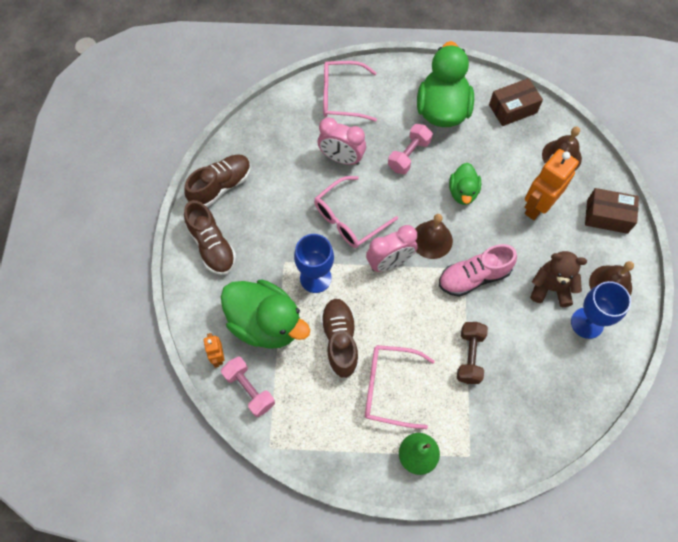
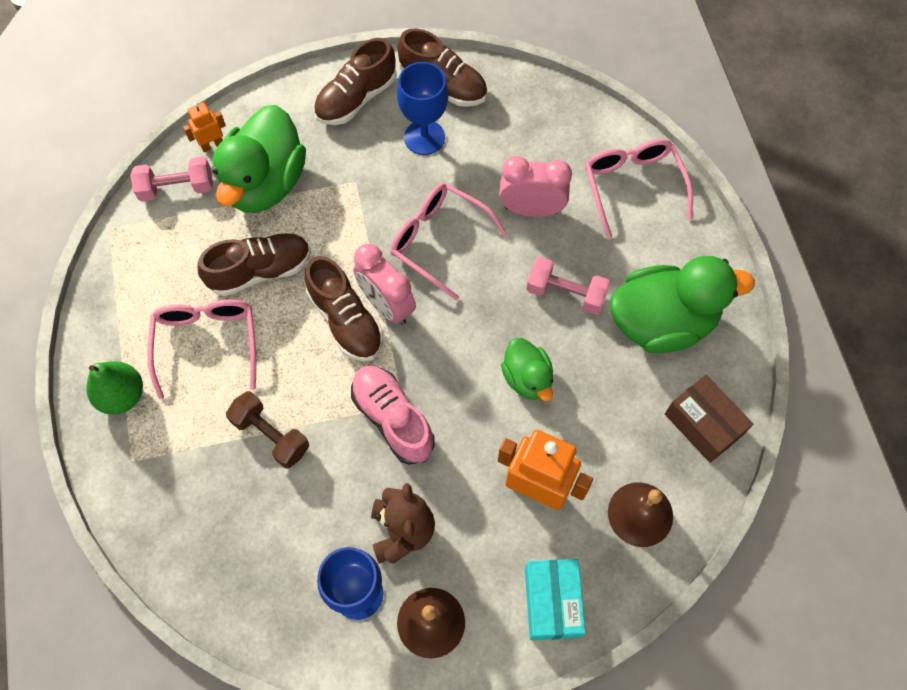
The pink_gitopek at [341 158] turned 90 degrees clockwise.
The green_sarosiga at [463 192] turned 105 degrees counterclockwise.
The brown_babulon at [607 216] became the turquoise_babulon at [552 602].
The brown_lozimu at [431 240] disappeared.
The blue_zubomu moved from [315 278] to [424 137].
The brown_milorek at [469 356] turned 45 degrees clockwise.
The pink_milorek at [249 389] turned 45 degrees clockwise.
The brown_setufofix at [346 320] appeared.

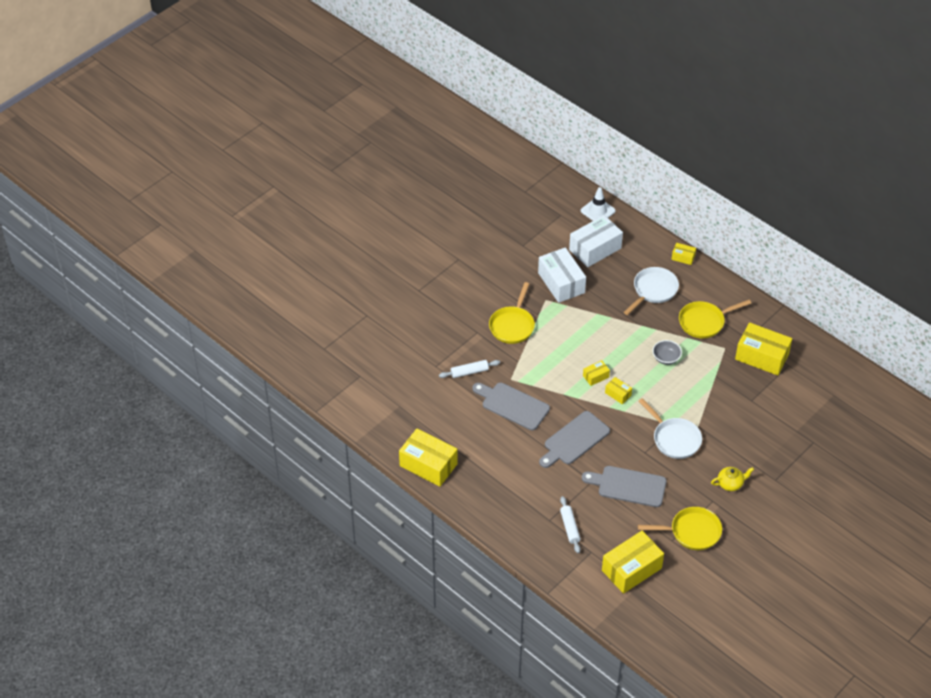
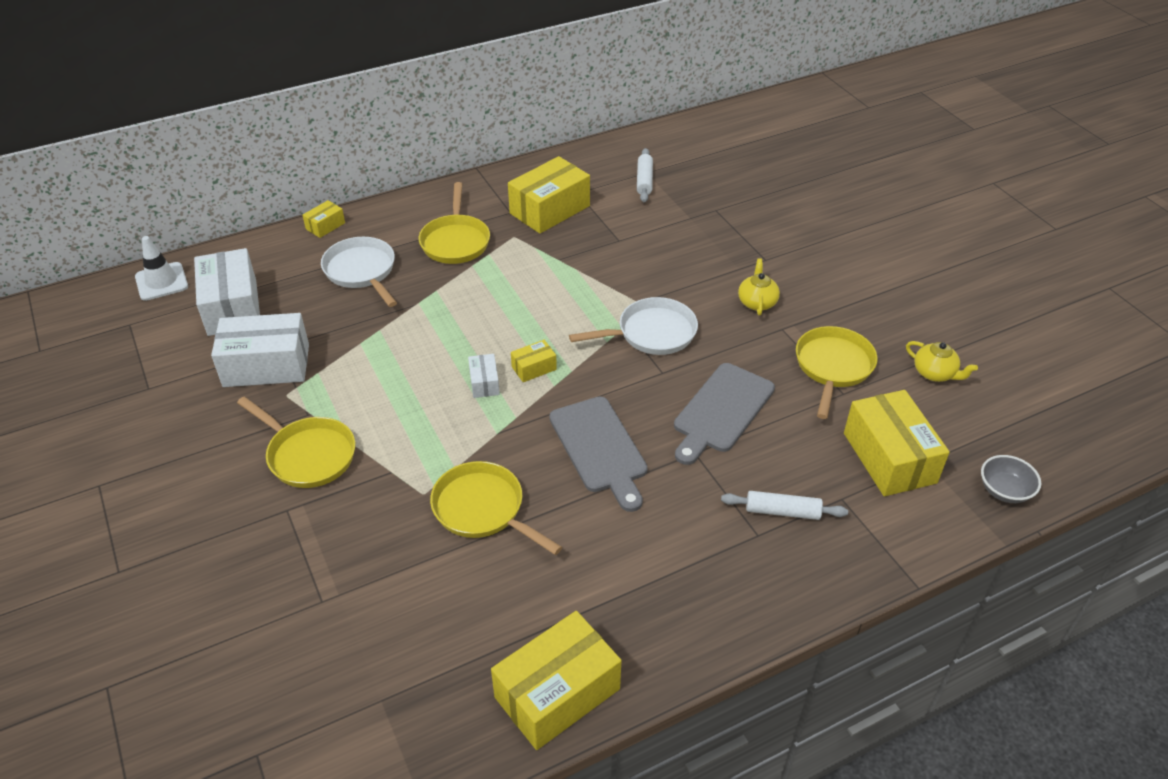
The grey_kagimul moved from [666 358] to [1004 491].
The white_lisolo moved from [469 372] to [644 181].
The yellow_babulon at [596 376] became the white_babulon at [484 383].
The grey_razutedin at [512 405] was replaced by the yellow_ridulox at [483 509].
The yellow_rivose at [935 373] appeared.

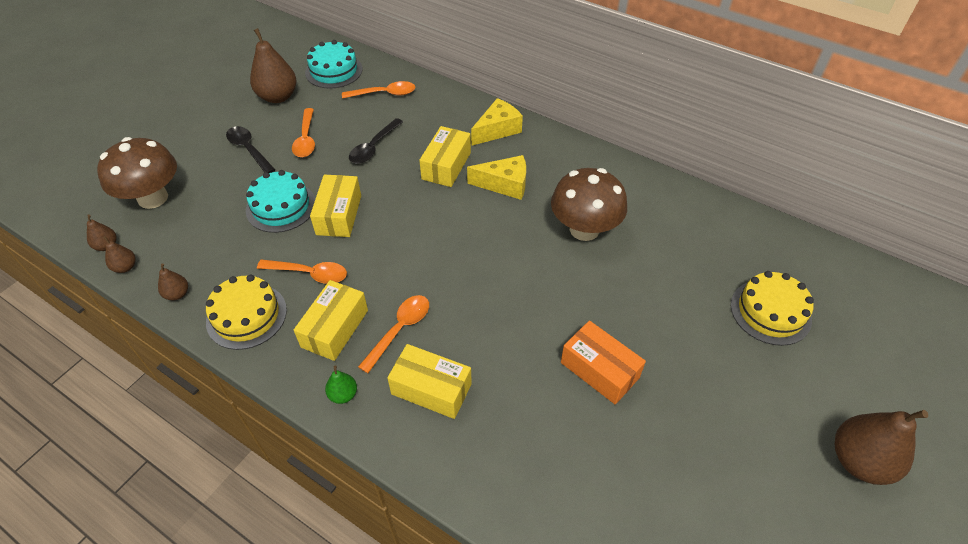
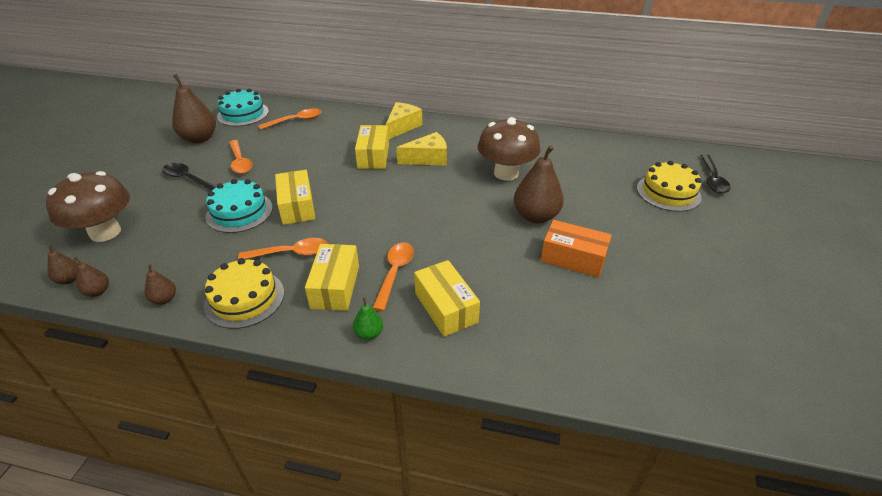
The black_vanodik moved from [373 147] to [713 179].
The yellow_babulon at [431 389] turned 60 degrees clockwise.
The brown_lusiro moved from [859 461] to [535 216].

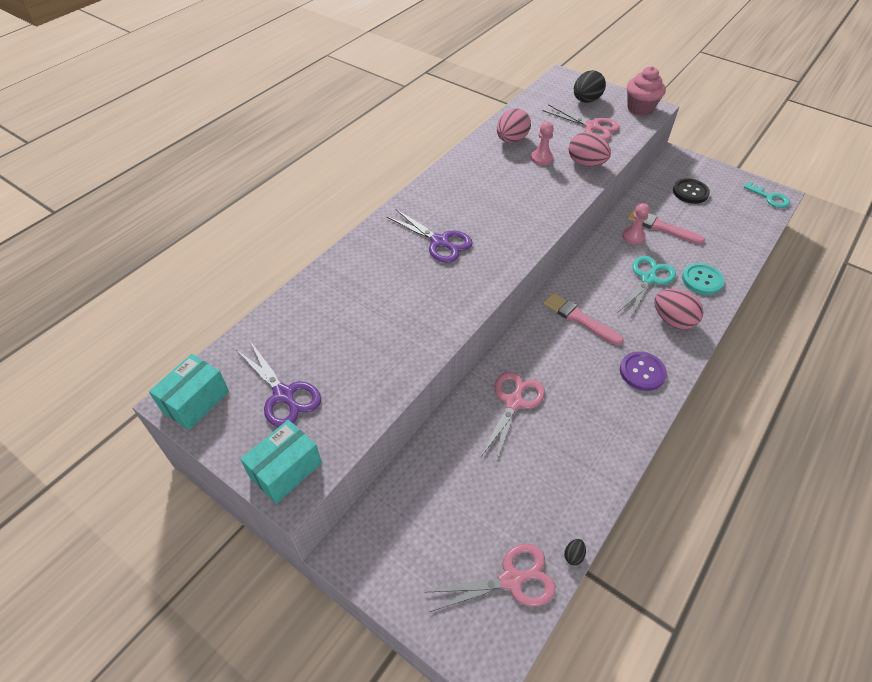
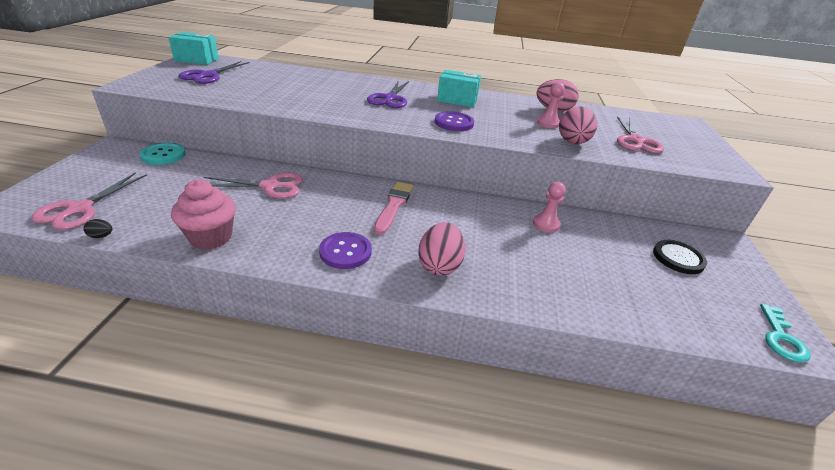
The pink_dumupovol moved from [640 108] to [211 237].
The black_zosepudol at [586 100] disappeared.
The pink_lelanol at [661 227] disappeared.
The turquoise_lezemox at [648 278] disappeared.
The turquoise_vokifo moved from [702 280] to [163 155].
The turquoise_babulon moved from [286 470] to [457 100].
The pink_lezemox at [512 579] turned 60 degrees clockwise.
The purple_vokifo at [454 123] appeared.

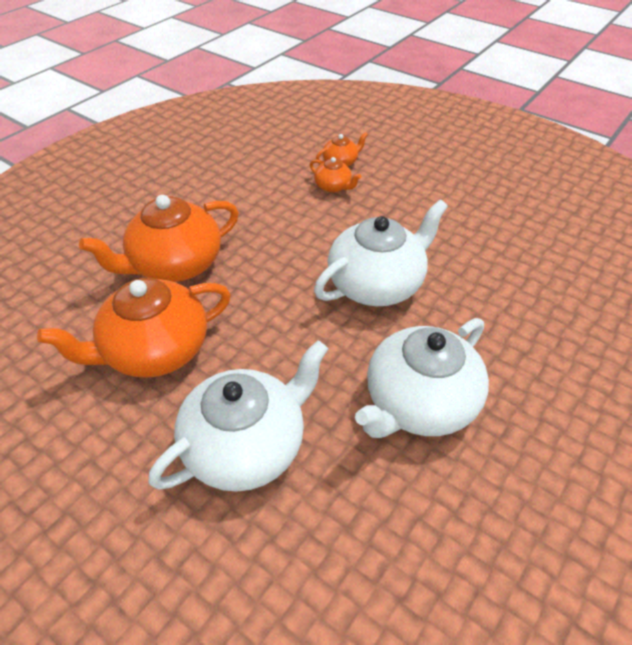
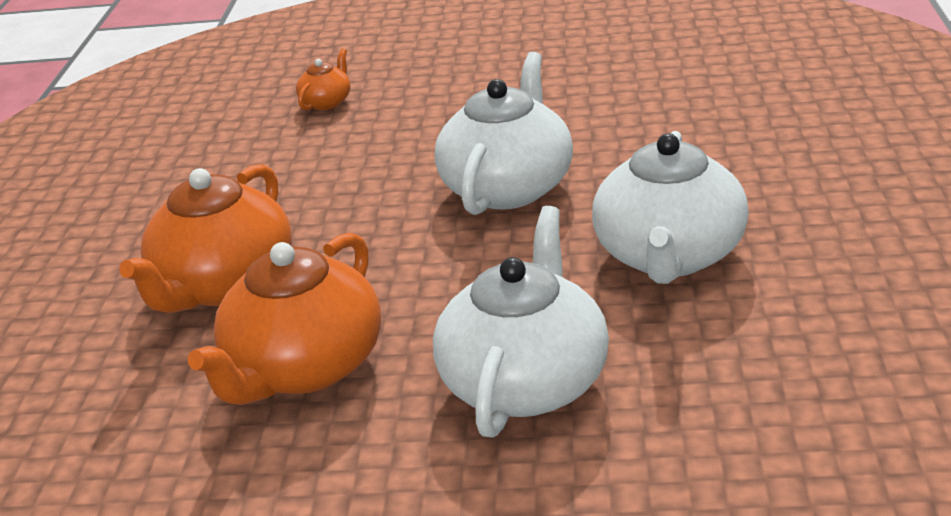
The orange_rivose at [333 187] disappeared.

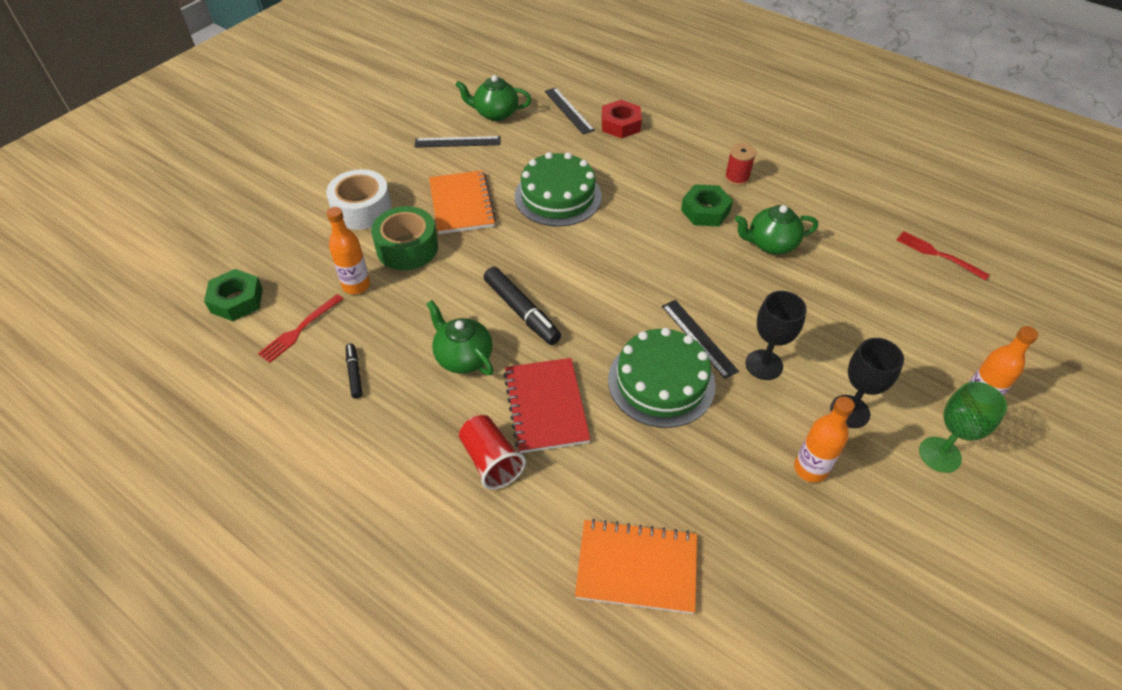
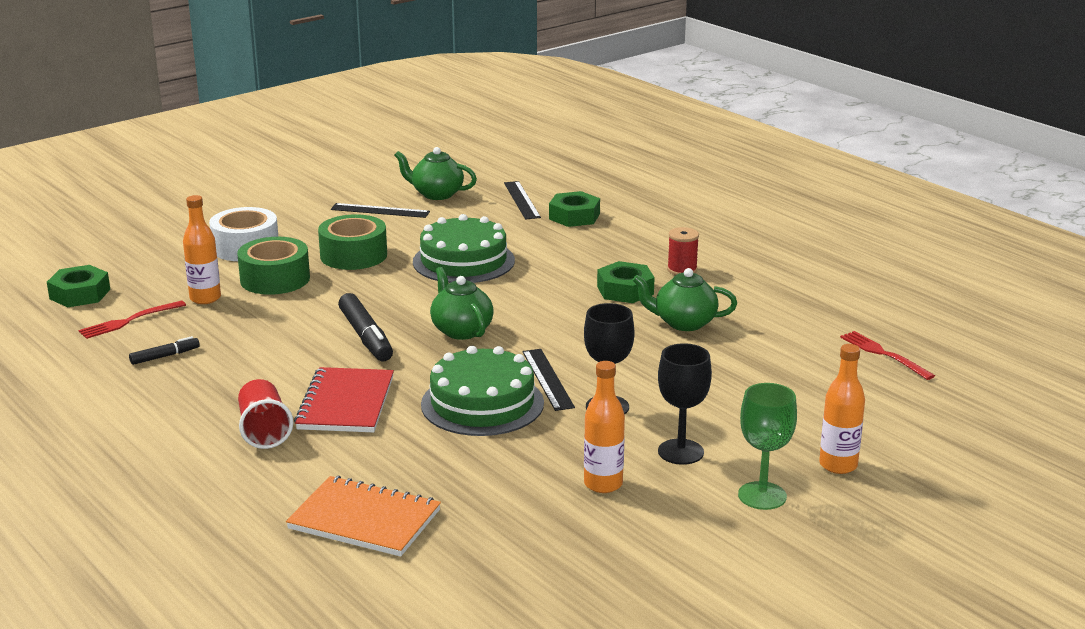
The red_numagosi at [620 124] became the green_numagosi at [574 216].
The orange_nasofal at [461 204] was replaced by the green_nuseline at [353 255].
The green_rivose moved from [463 357] to [461 330].
The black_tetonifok at [354 373] turned 60 degrees clockwise.

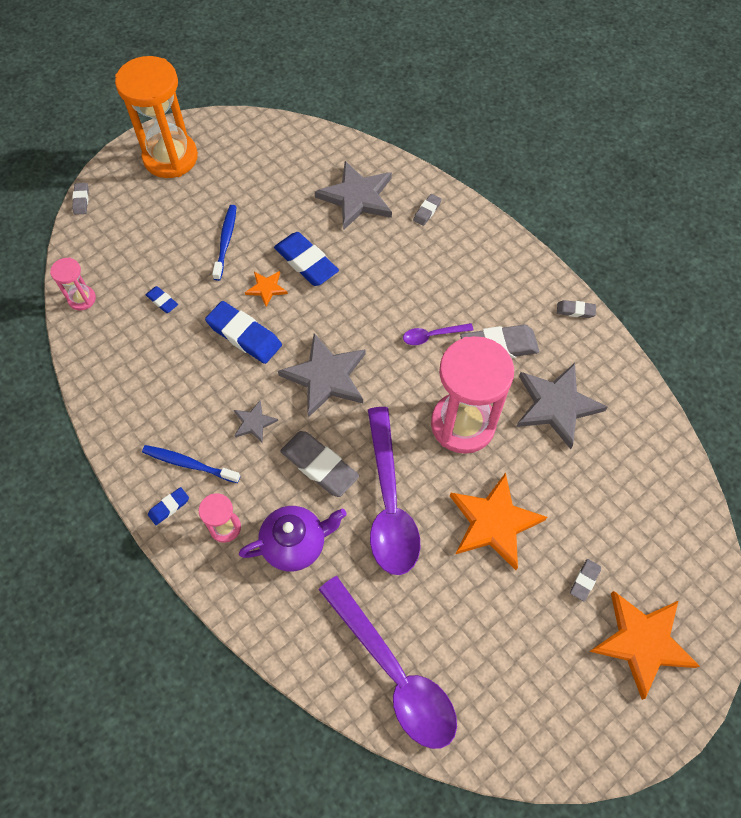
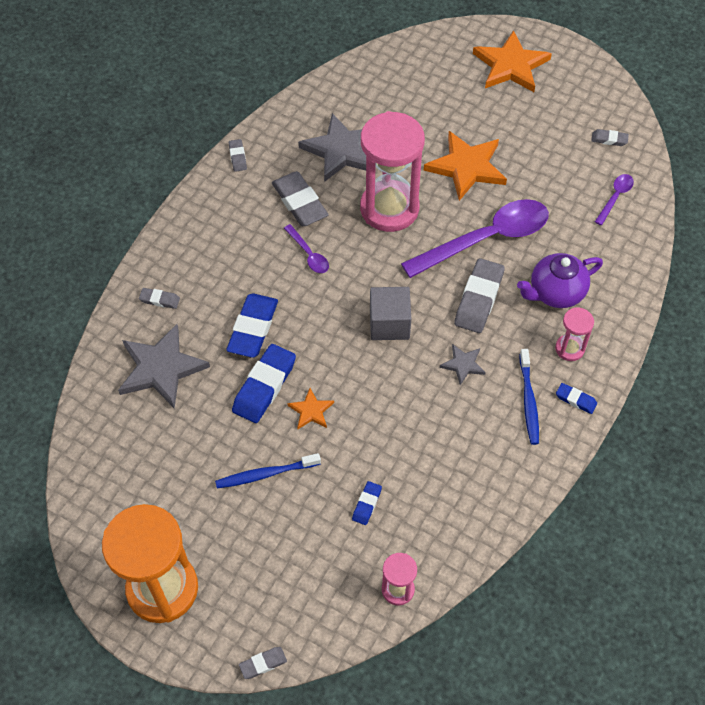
The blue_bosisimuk moved from [244 335] to [253 328].
The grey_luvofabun at [326 377] was replaced by the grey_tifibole at [389 324].
The purple_rivose at [295 544] turned 75 degrees counterclockwise.
The grey_bosisimuk moved from [584 580] to [609 139].
The purple_vanodik at [393 672] changed to 0.44 times the size.

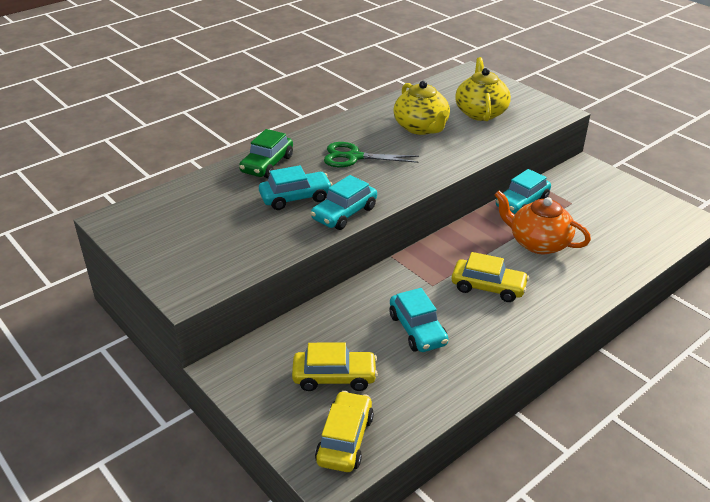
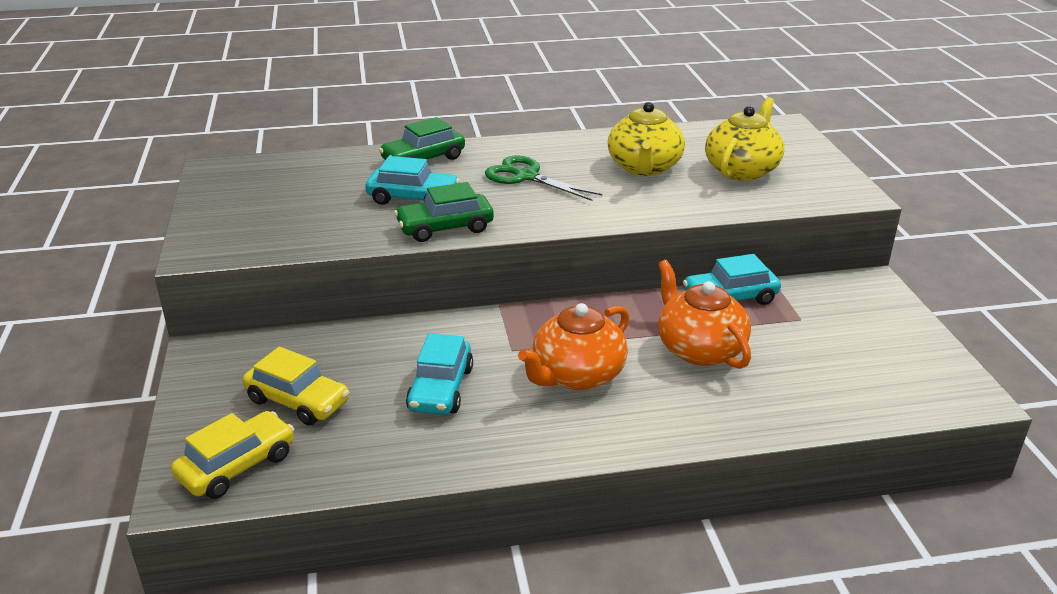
The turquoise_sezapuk at [344 213] became the green_sezapuk at [445 228].
The yellow_sezapuk at [488 287] was replaced by the orange_rivose at [577 375].

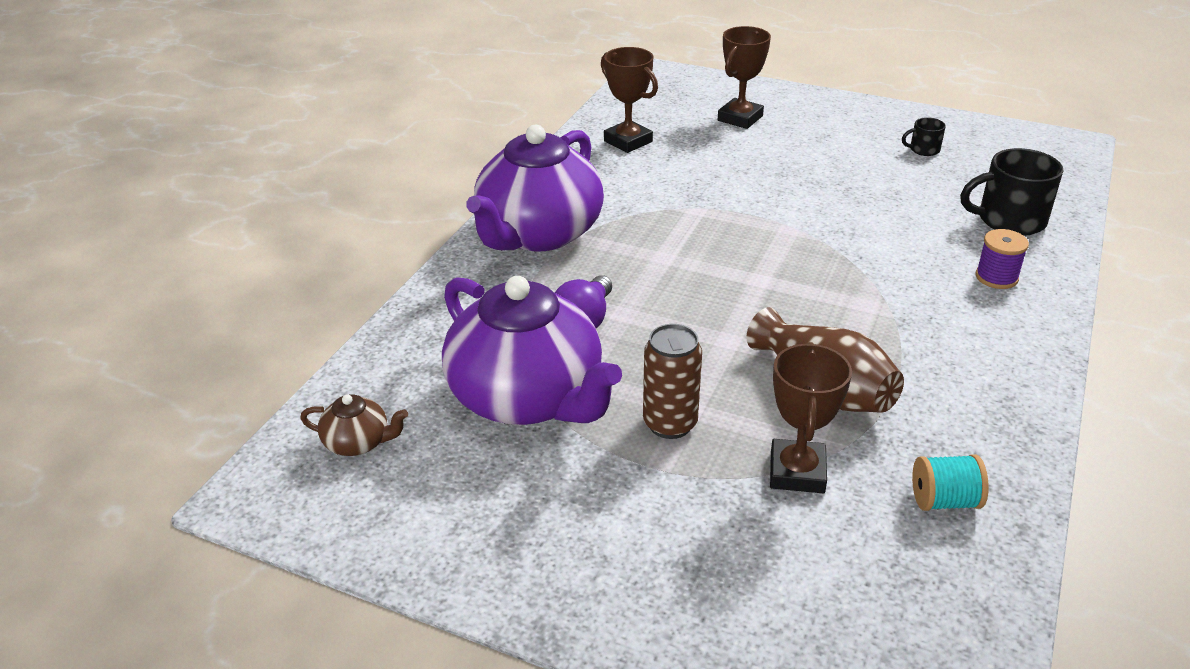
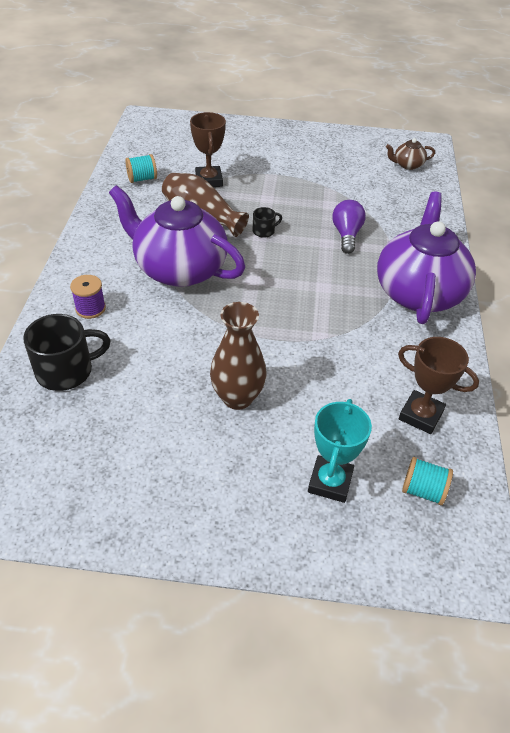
The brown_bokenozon at [740 118] became the turquoise_bokenozon at [330 482].
The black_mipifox moved from [923 150] to [264 231].
The purple_rivose moved from [528 398] to [179 269].
The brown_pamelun at [670 424] disappeared.
The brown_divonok at [237 398] appeared.
The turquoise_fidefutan at [423 490] appeared.

